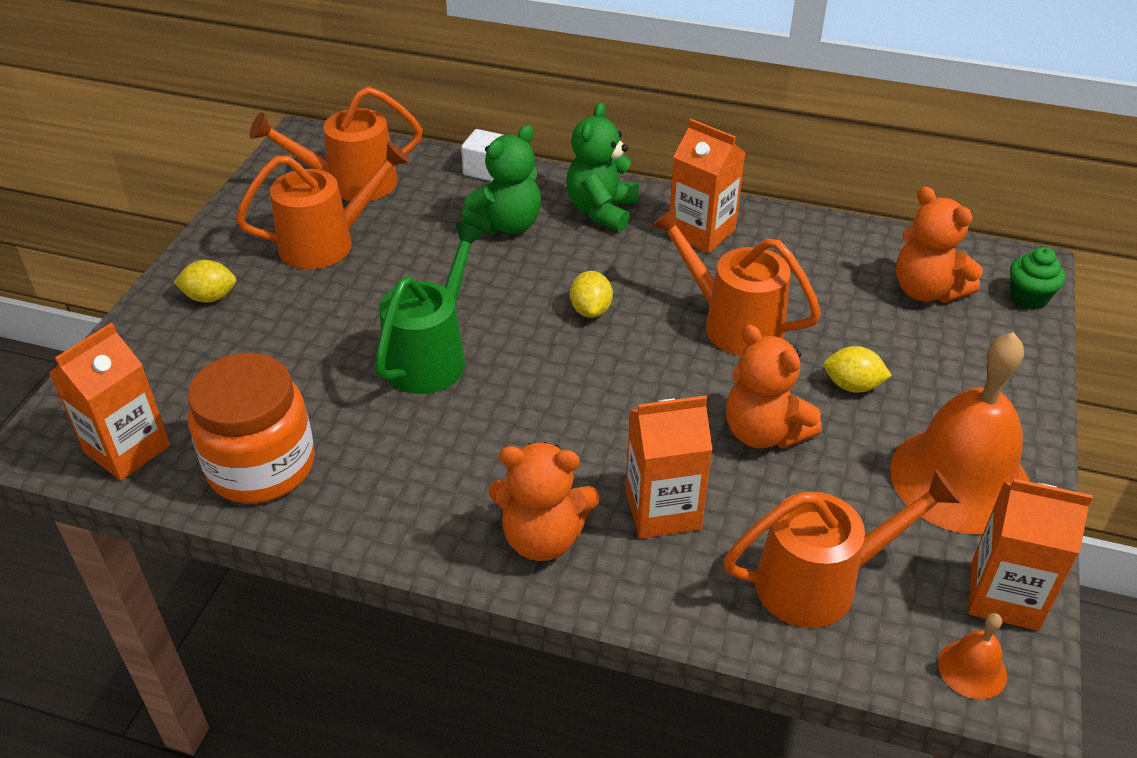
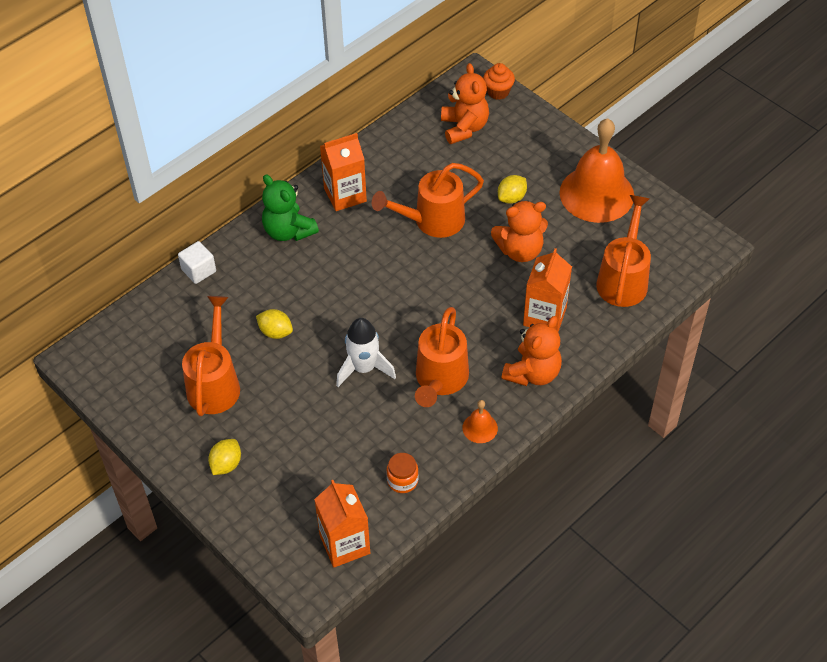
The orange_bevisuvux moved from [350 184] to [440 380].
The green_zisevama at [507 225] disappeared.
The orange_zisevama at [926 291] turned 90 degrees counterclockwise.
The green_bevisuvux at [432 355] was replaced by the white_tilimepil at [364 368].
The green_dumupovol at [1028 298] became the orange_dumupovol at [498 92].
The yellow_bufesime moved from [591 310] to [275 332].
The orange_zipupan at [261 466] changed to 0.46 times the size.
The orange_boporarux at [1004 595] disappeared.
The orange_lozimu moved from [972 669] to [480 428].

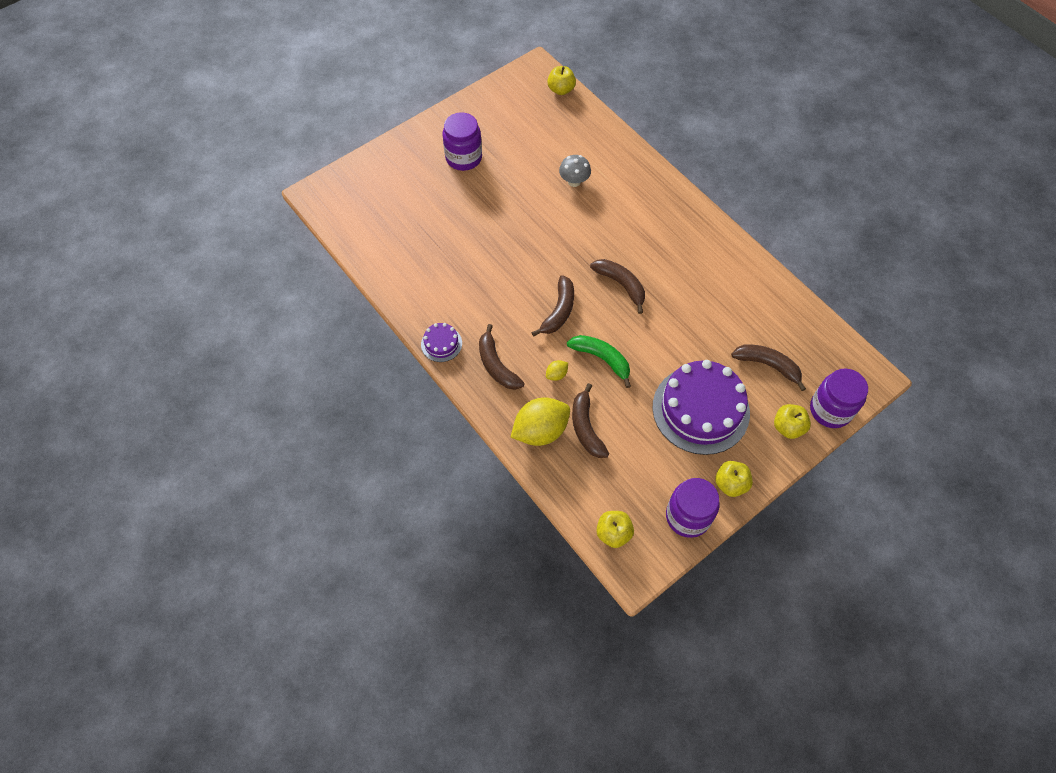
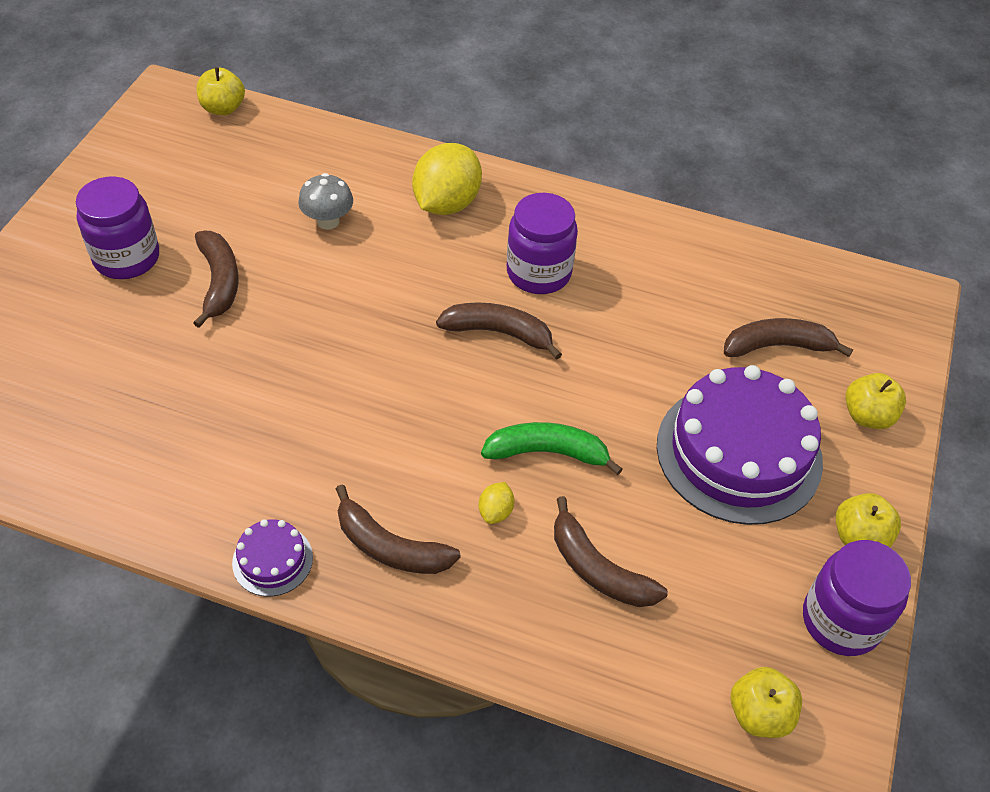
The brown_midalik moved from [559 311] to [219 282].
The purple_zipupan moved from [830 410] to [539 273].
The yellow_bufesime moved from [540 431] to [446 203].

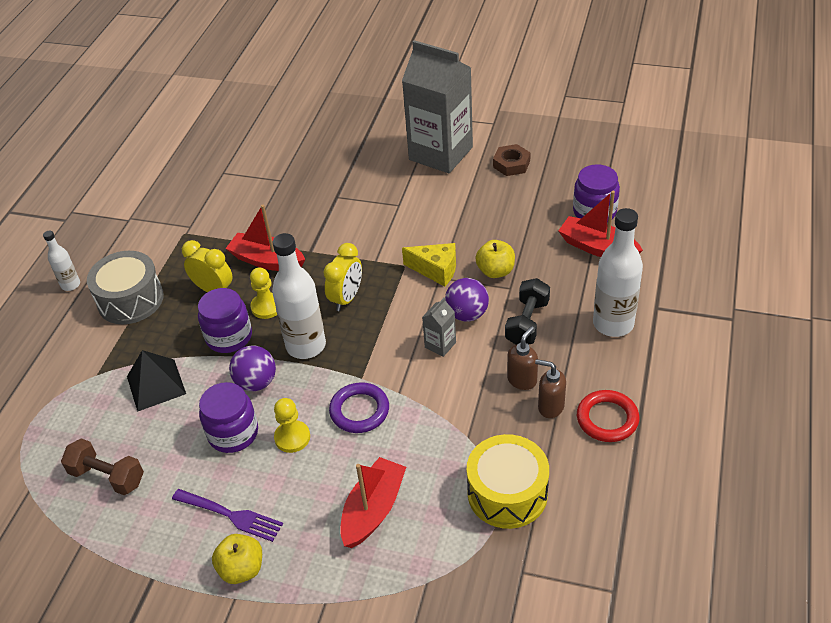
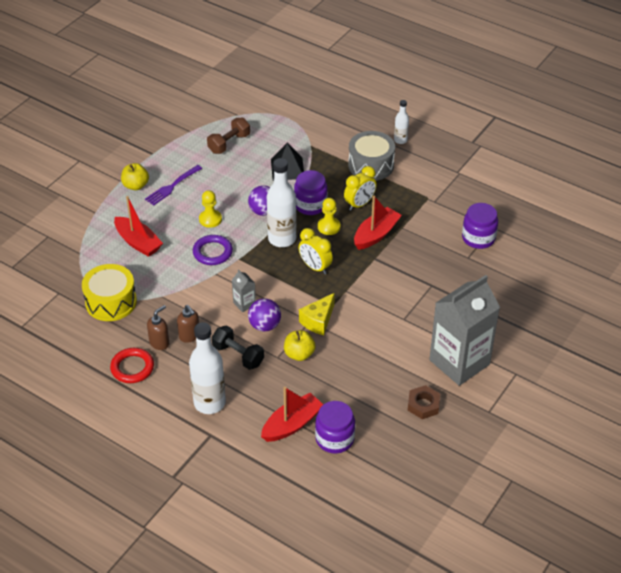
The purple_zipupan moved from [233 433] to [478 238].

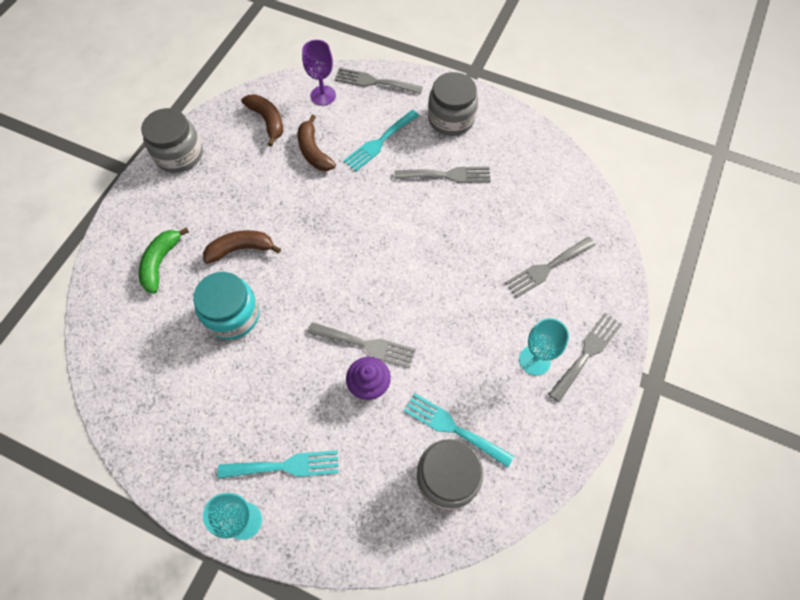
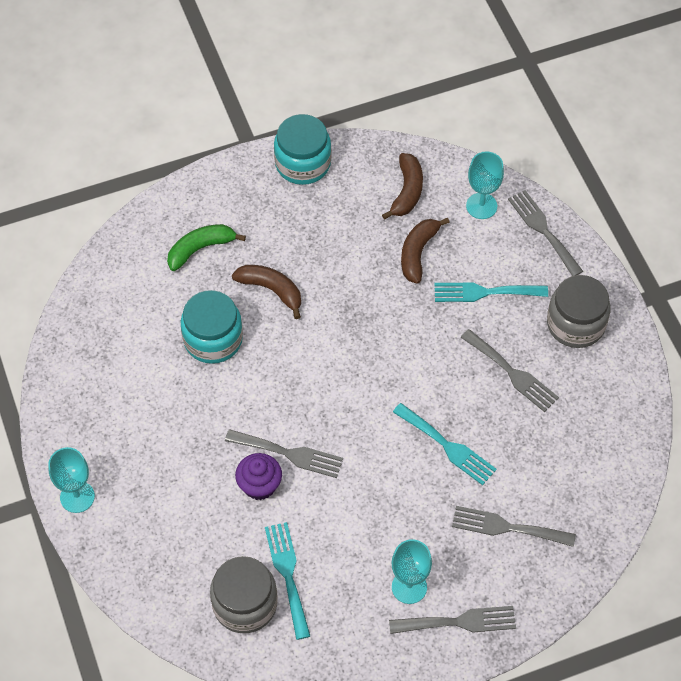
The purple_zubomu at [323 95] became the turquoise_zubomu at [481 206].
The grey_zipupan at [179 154] became the turquoise_zipupan at [303 163].
The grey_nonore at [366 345] turned 45 degrees counterclockwise.
The turquoise_nonore moved from [285 466] to [447 446].

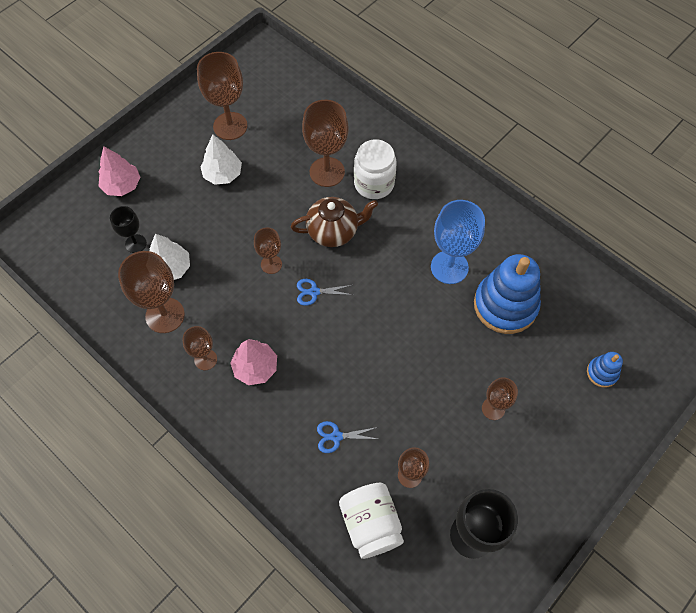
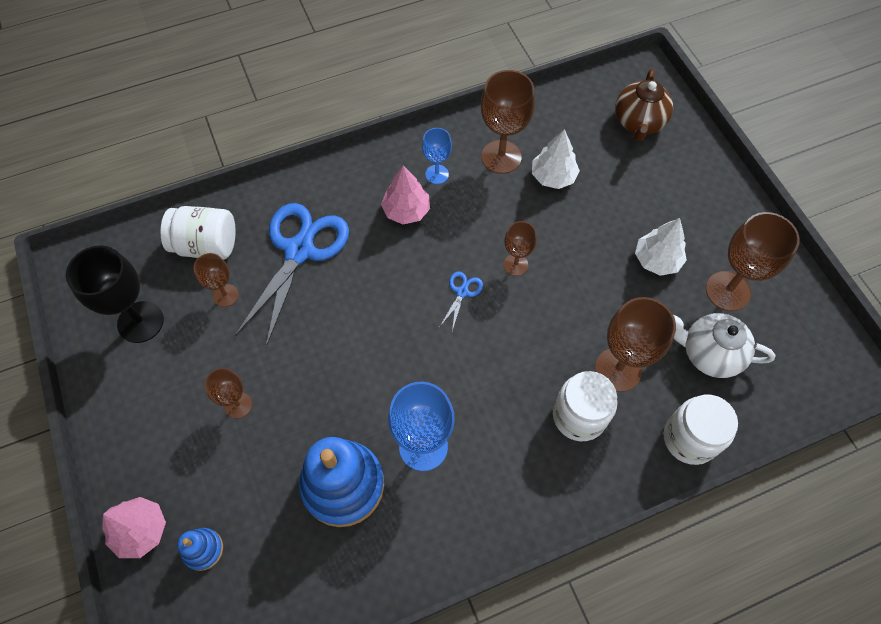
The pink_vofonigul moved from [122 185] to [141 530].
The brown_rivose moved from [333 231] to [638 123].
The black_zubomu at [136 243] disappeared.
The brown_zubomu at [205 359] became the blue_zubomu at [437 174].
The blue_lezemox at [336 436] changed to 2.43 times the size.
The white_rivose at [709 354] appeared.
The white_zipupan at [689 438] appeared.

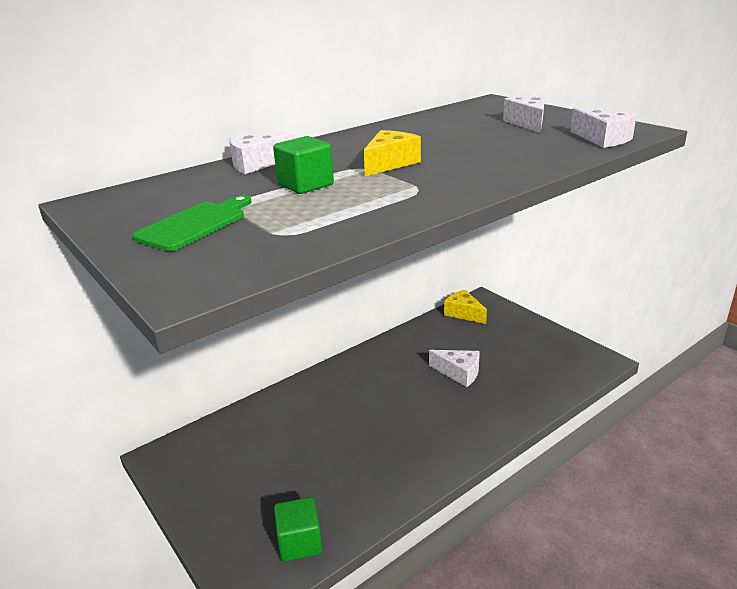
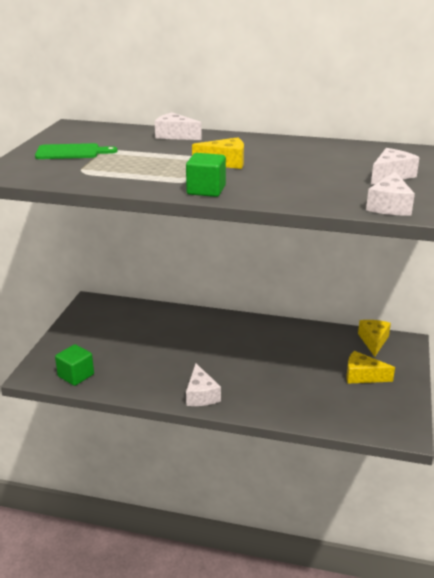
The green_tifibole moved from [305 185] to [206 190].
The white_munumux moved from [459 373] to [201 395].
The yellow_munumux at [362 376] appeared.

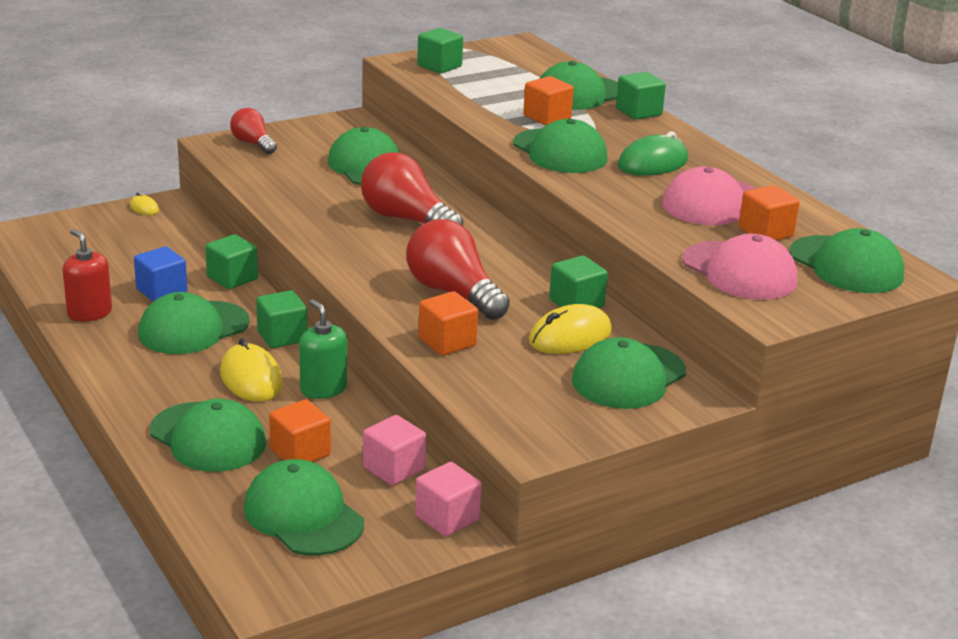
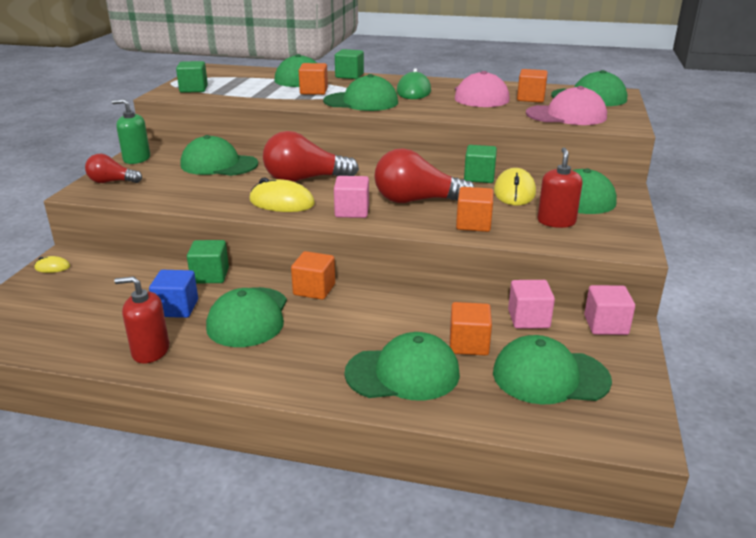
The green_tifibole at [282 336] became the orange_tifibole at [314 289].
The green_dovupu moved from [323 389] to [136 159].
The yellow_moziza moved from [251 378] to [282 202].
The red_dovupu at [556 221] appeared.
The pink_tifibole at [352 211] appeared.

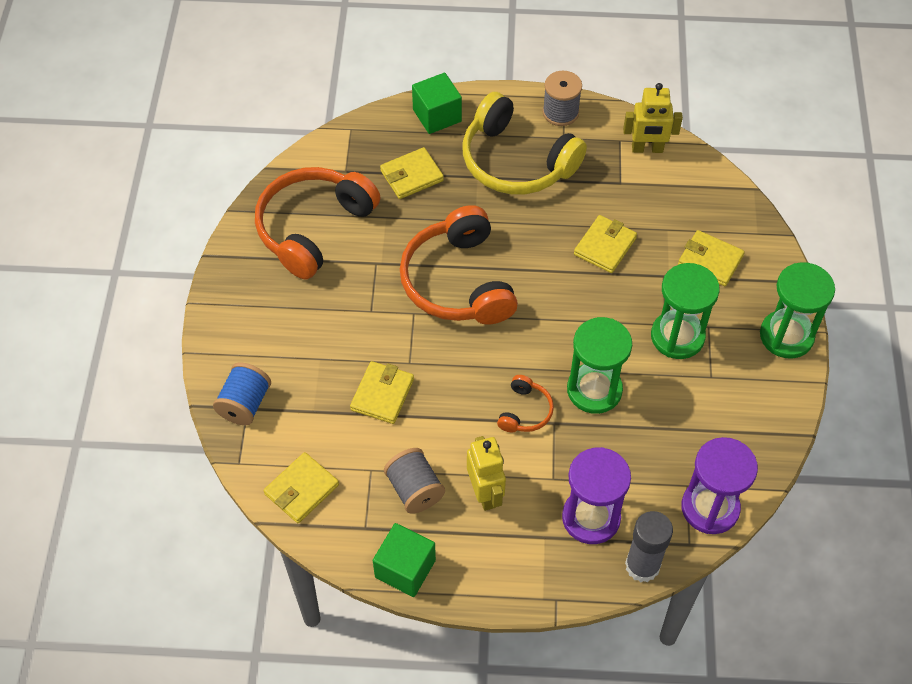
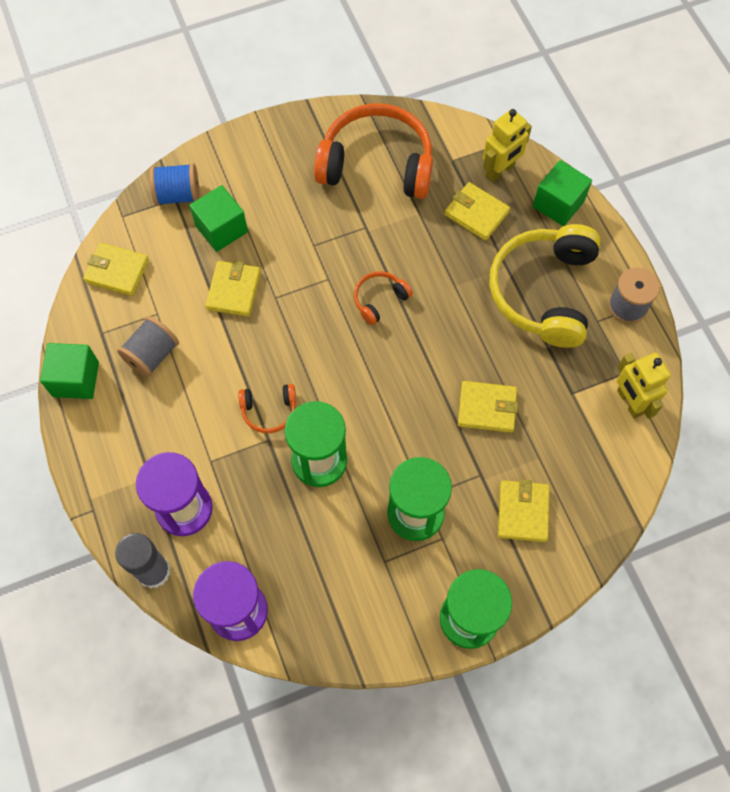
The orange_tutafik at [458 282] changed to 0.45 times the size.
The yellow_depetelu at [382 394] turned 75 degrees counterclockwise.
The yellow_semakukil moved from [485 493] to [500 170].
The green_tifibole at [221 229] appeared.

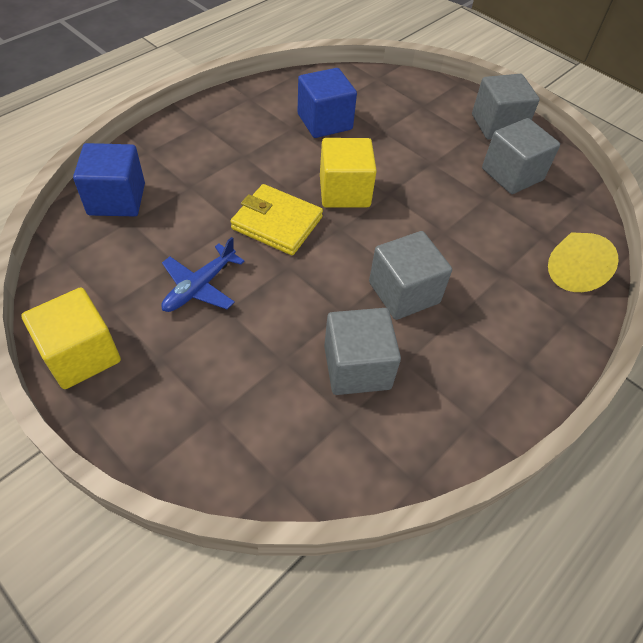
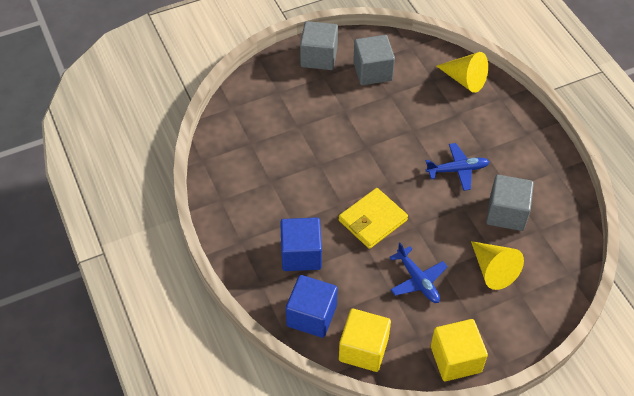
The blue_tifibole moved from [324 122] to [301 254].
The yellow_tifibole moved from [344 191] to [363 349].
The grey_tifibole at [404 292] was replaced by the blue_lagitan at [457 170].
The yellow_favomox at [493 270] appeared.

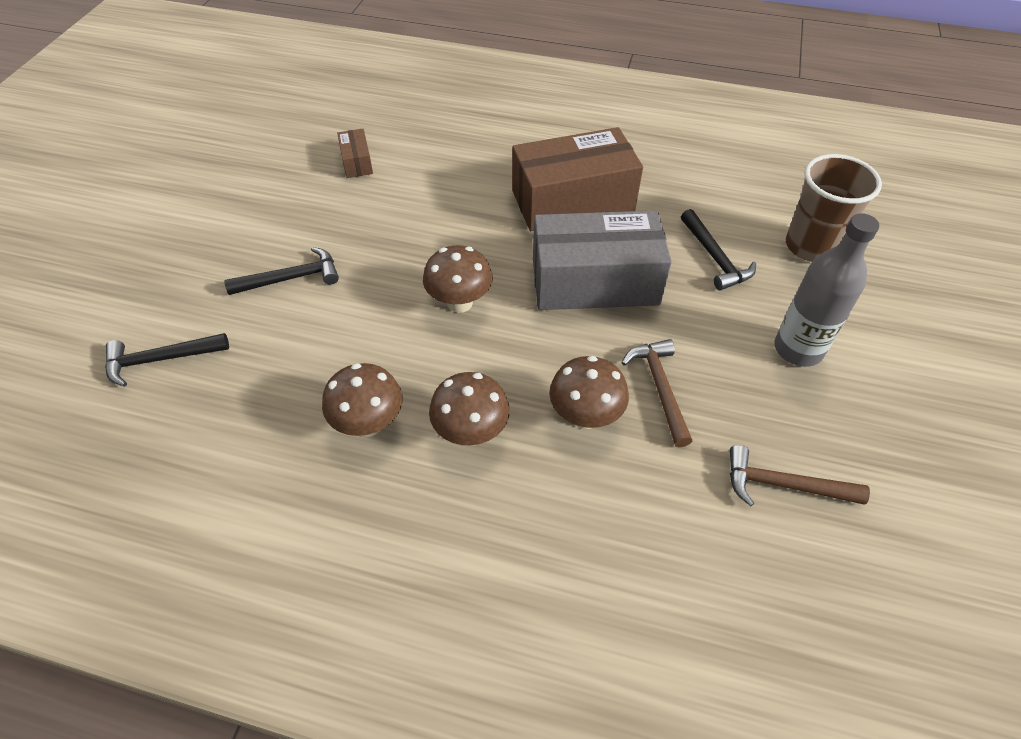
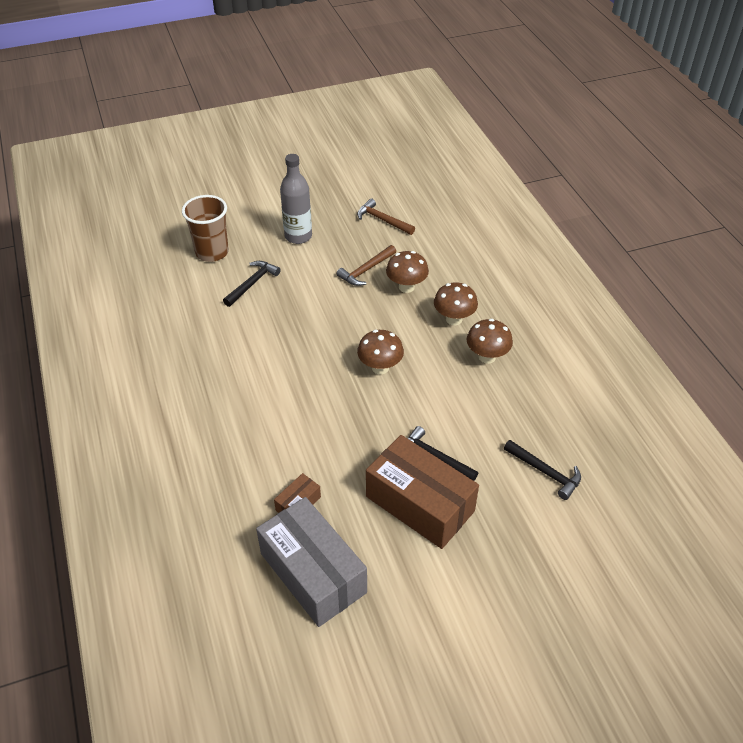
The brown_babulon moved from [572 201] to [420 504].
The grey_babulon moved from [595 282] to [313 573].
The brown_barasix at [783 485] turned 150 degrees clockwise.

